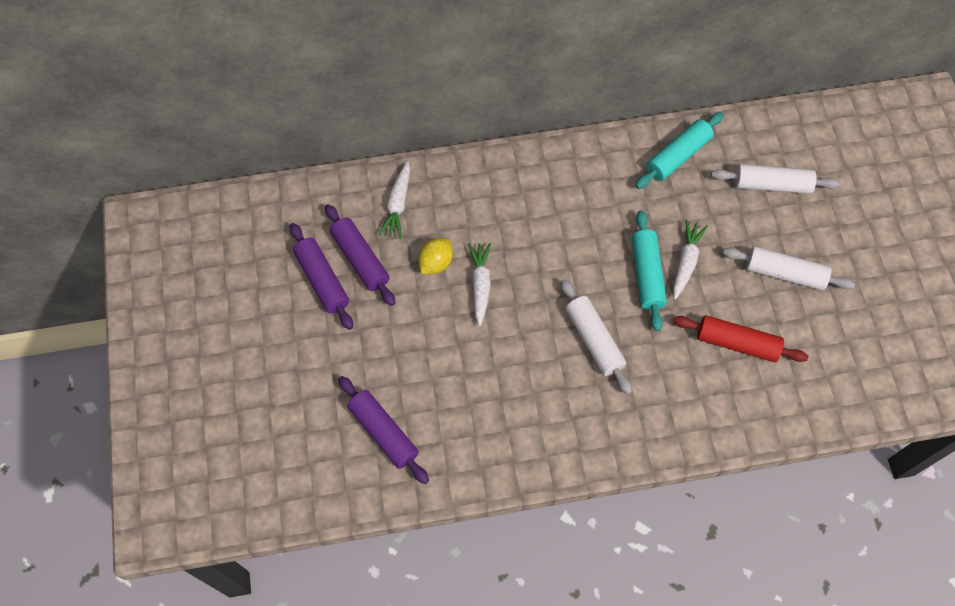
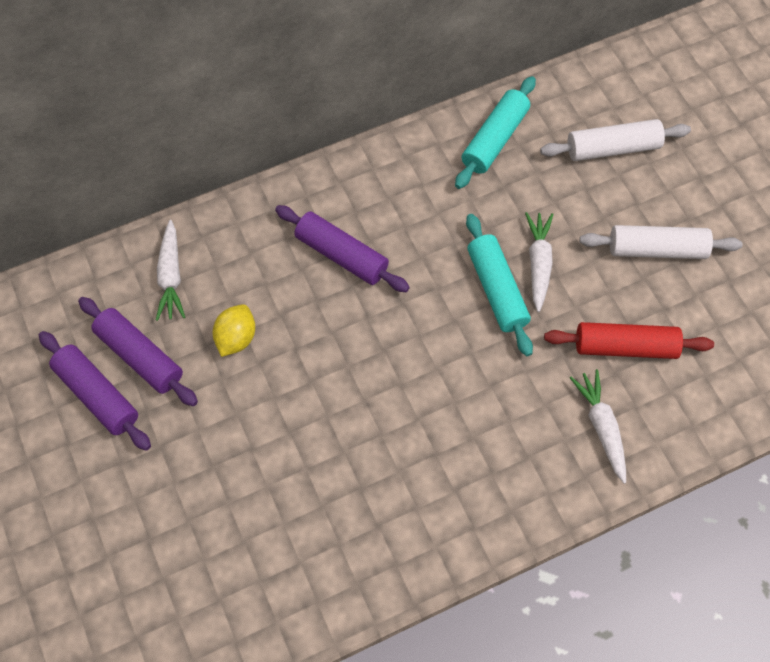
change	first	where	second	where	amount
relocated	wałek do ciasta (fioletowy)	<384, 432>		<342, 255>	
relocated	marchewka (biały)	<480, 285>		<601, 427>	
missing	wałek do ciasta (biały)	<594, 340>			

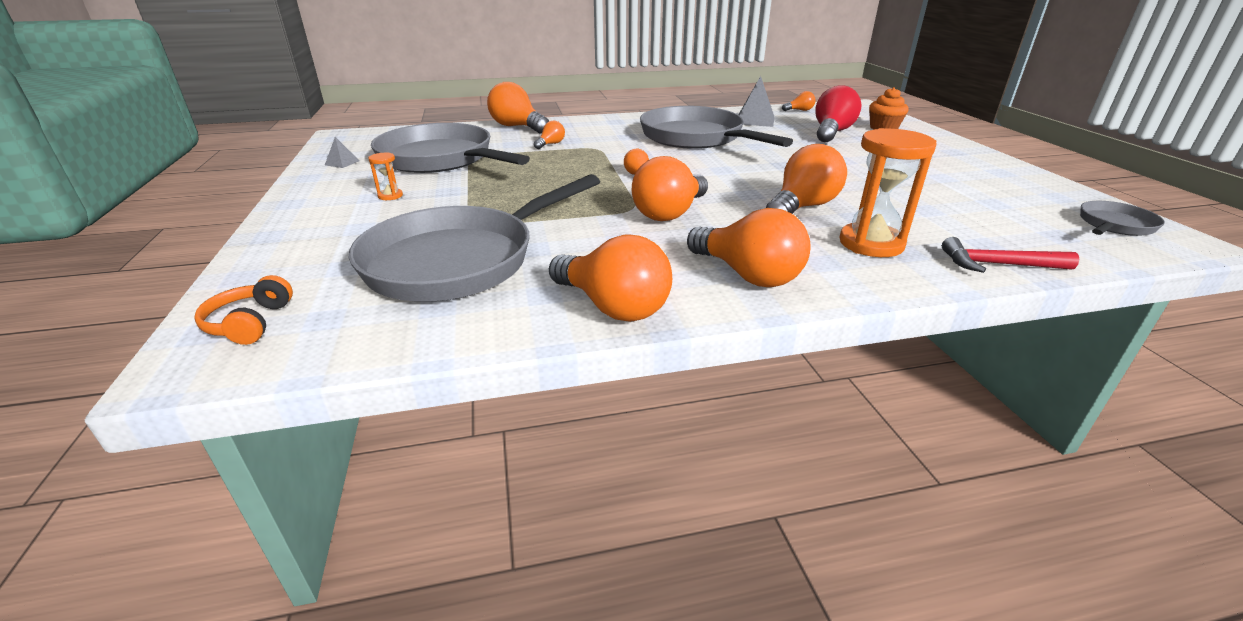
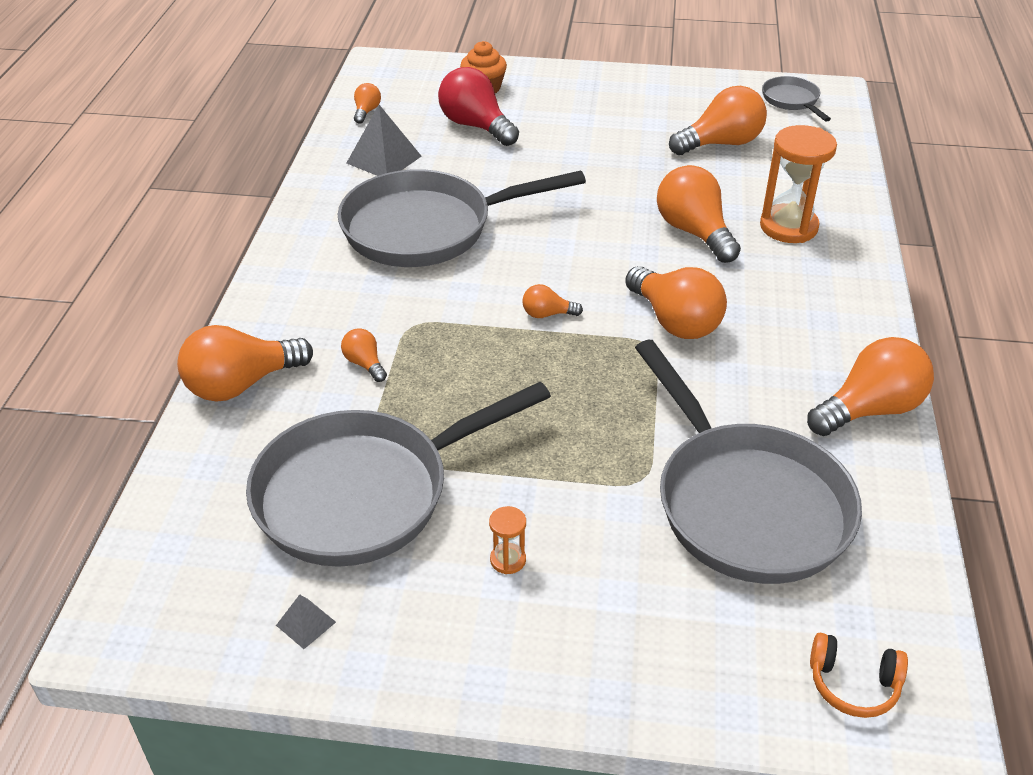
change	first	where	second	where	amount
relocated	żarówka (pomarańczowy)	<748, 275>		<721, 143>	
missing	młotek (czerwony)	<998, 264>			

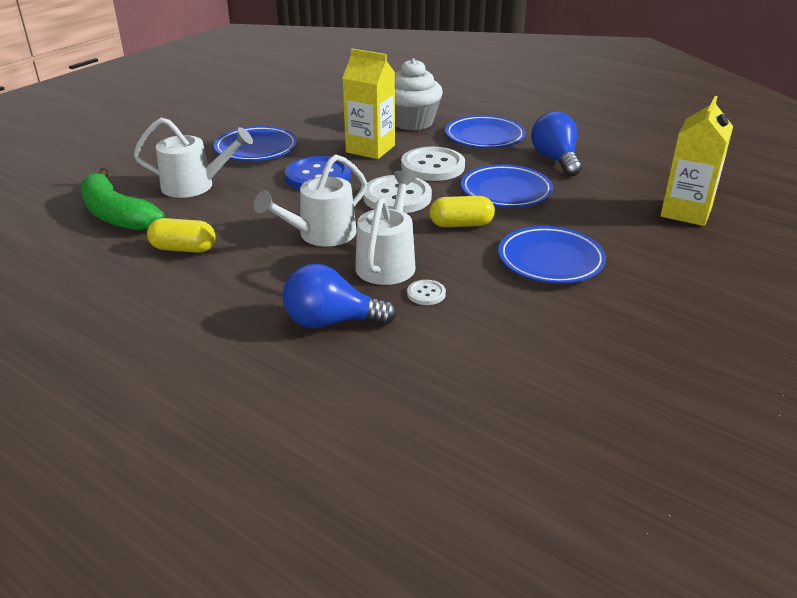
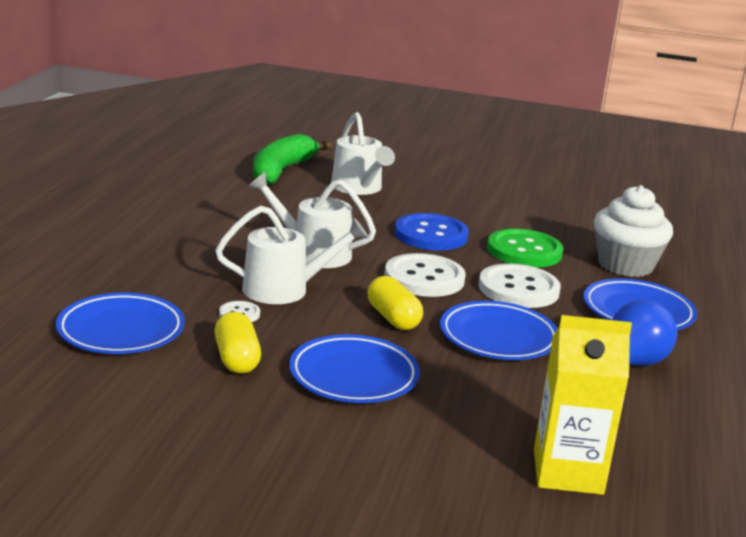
change	first	where	second	where	amount
relocated	kapsułka (żółty)	<183, 249>		<237, 359>	
relocated	talerz (niebieski)	<256, 149>		<121, 331>	
missing	żarówka (niebieski)	<331, 322>			
exchanged	karton mleka (żółty)	<370, 149>	guzik (zielony)	<524, 251>	

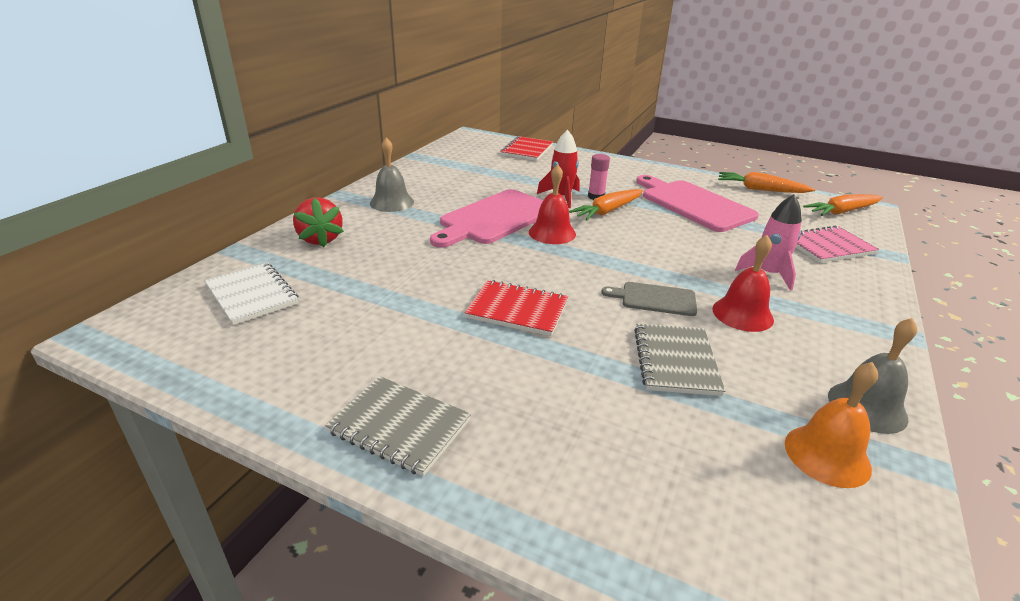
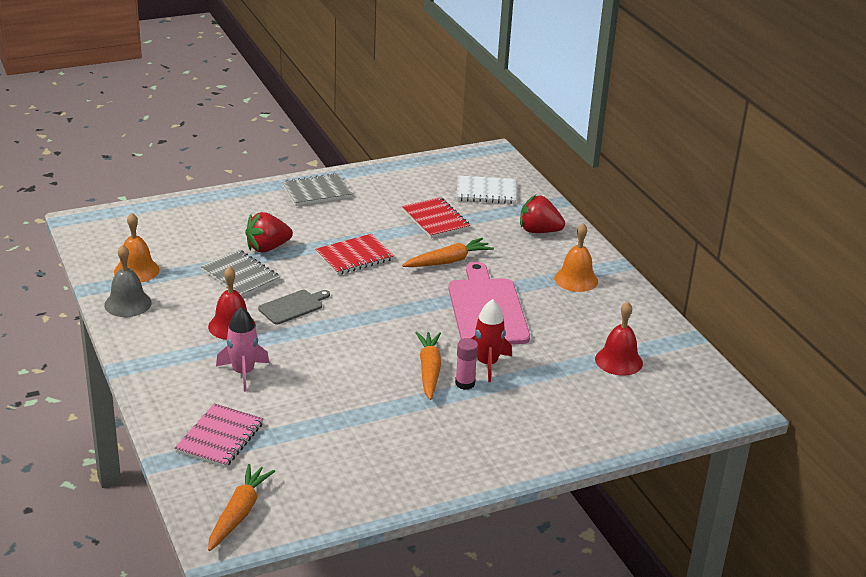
change	first	where	second	where	amount
colour	dzwonek (szary)	<392, 202>	dzwonek (pomarańczowy)	<576, 279>	
relocated	zeszyt (czerwony)	<527, 150>		<435, 220>	
relocated	dzwonek (czerwony)	<552, 233>		<618, 361>	
missing	deska do krojenia (różowy)	<693, 204>			
relocated	marchewka (pomarańczowy)	<760, 190>		<448, 261>	
appeared			truskawka (czerwony)	<267, 248>	

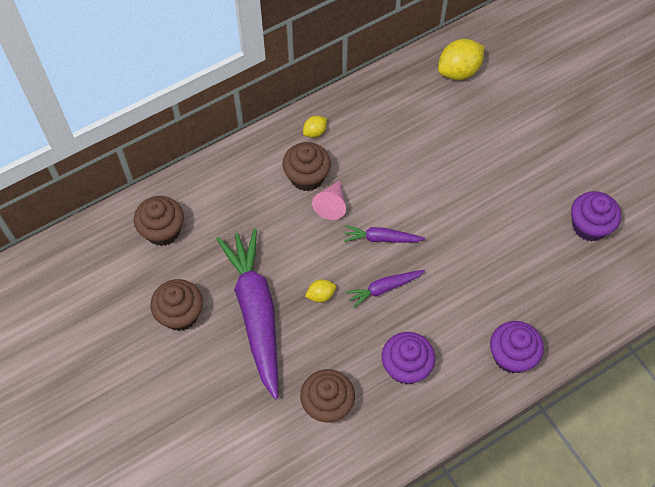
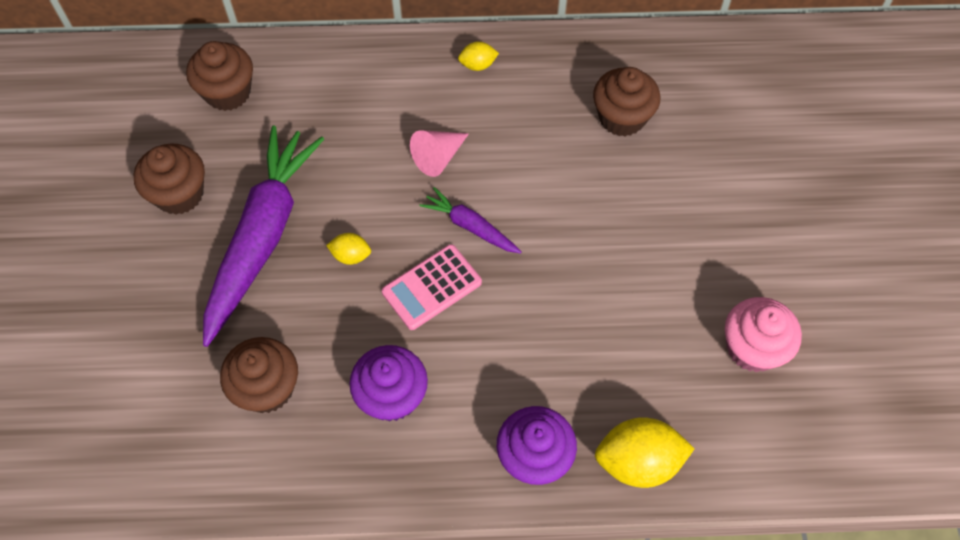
change	first	where	second	where	amount
relocated	muffinka (brązowy)	<307, 177>		<622, 117>	
exchanged	marchewka (fioletowy)	<384, 288>	kalkulator (różowy)	<432, 287>	
relocated	cytryna (żółty)	<458, 71>		<638, 462>	
colour	muffinka (fioletowy)	<589, 226>	muffinka (różowy)	<752, 348>	

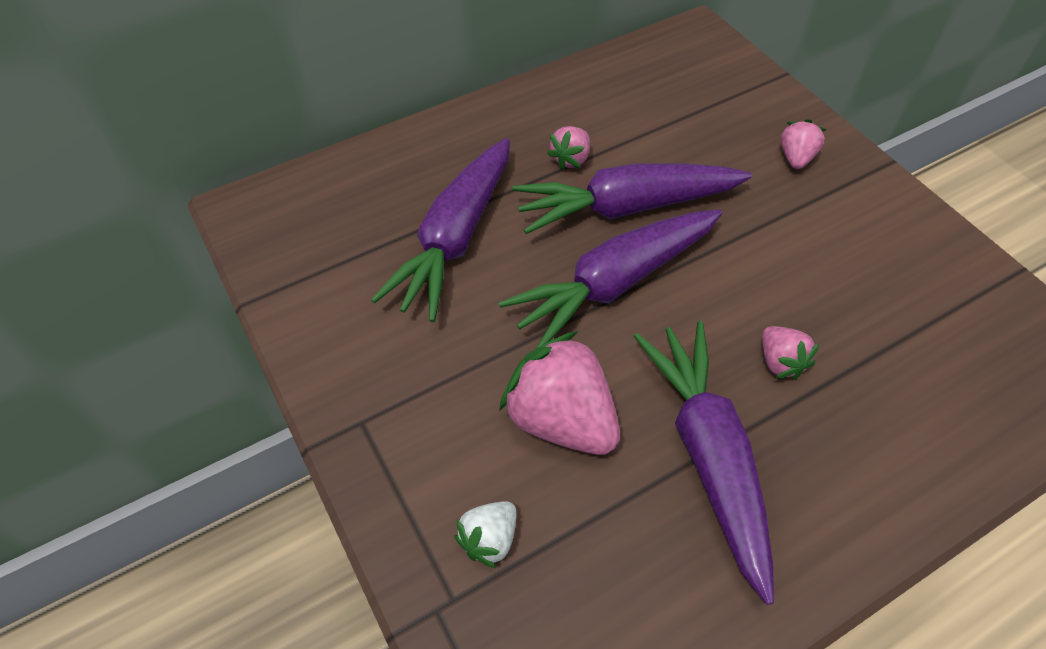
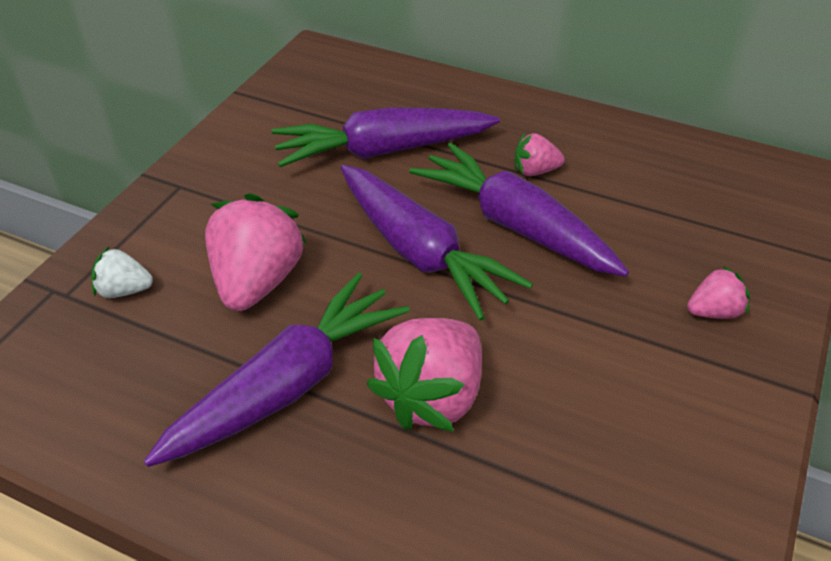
change	first	where	second	where	amount
spun	marchewka (fioletowy)	<613, 284>		<421, 253>	150 degrees counterclockwise
size	truskawka (różowy)	<780, 362>		<432, 397>	x1.96

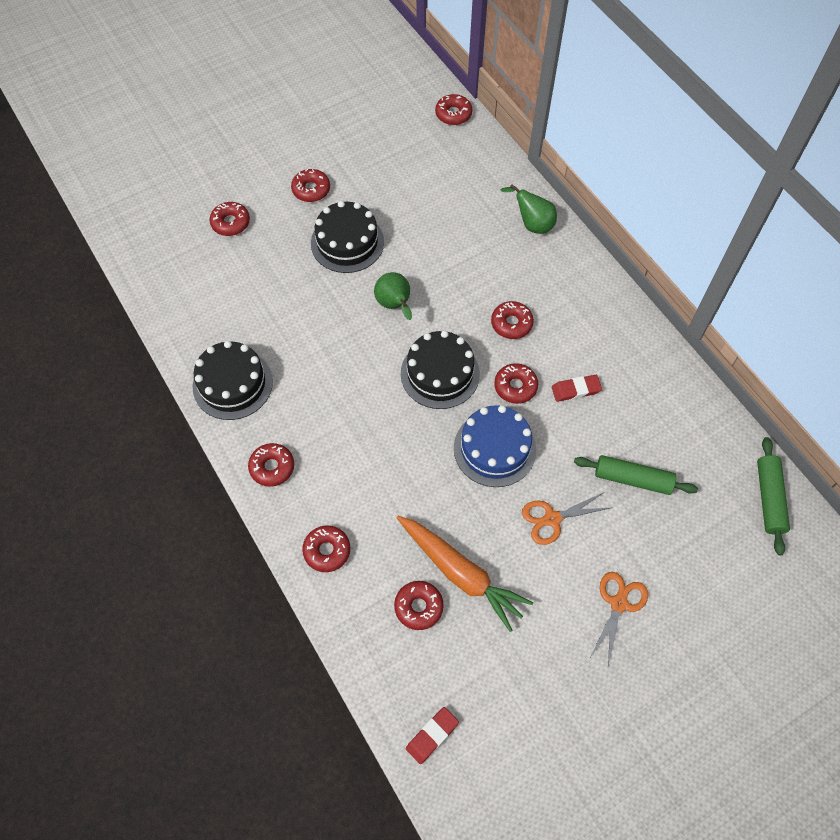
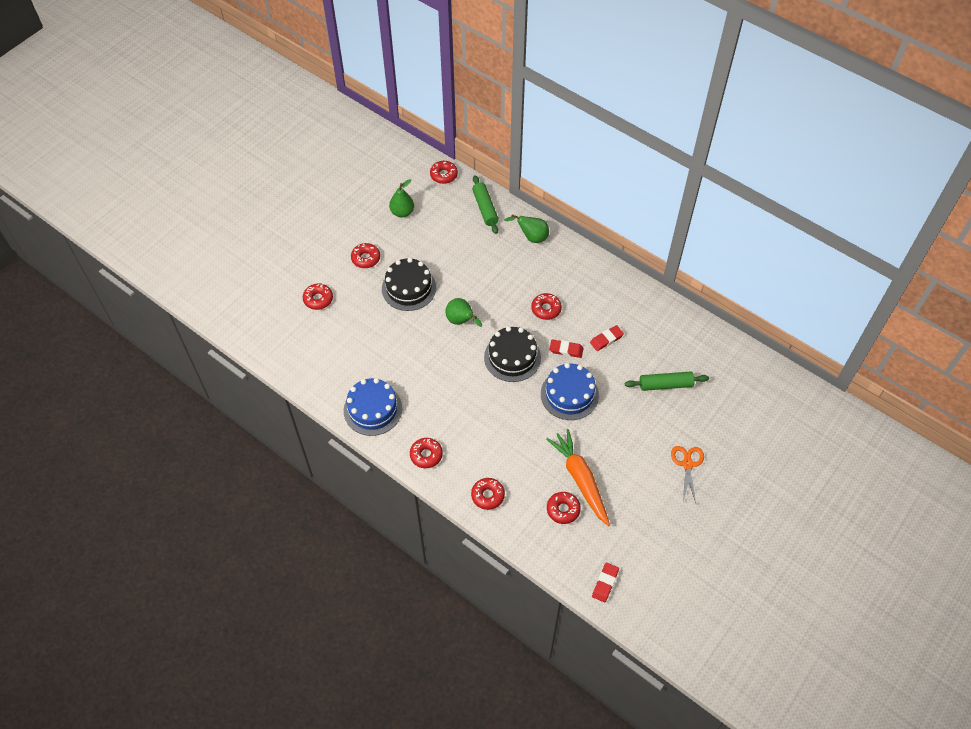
change	first	where	second	where	amount
colour	tort (czarny)	<232, 384>	tort (niebieski)	<373, 409>	
spun	marchewka (pomarańczowy)	<460, 573>		<580, 480>	135 degrees counterclockwise
exchanged	donut (czerwony)	<515, 386>	gumka do mazania (czerwony)	<566, 350>	
missing	nożyczki (pomarańczowy)	<552, 519>			
relocated	wałek do ciasta (zielony)	<769, 498>		<485, 208>	
appeared			gruszka (zielony)	<402, 212>	

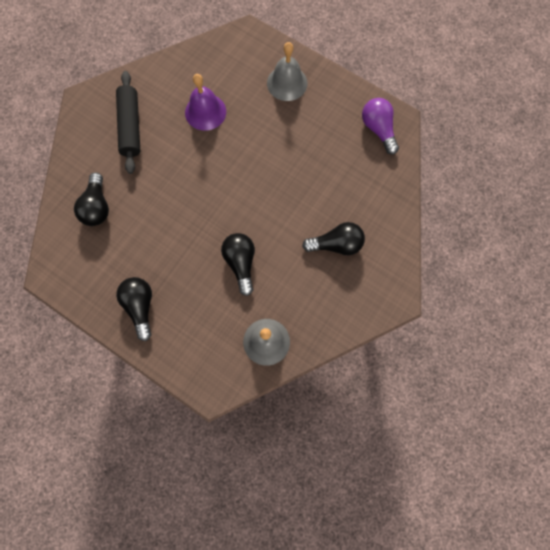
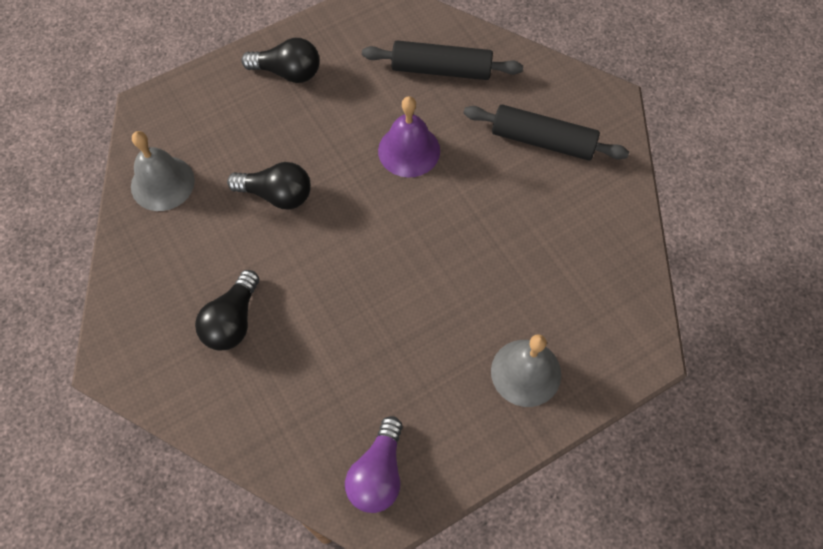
change	first	where	second	where	amount
exchanged	żarówka (czarny)	<97, 207>	wałek do ciasta (czarny)	<441, 69>	
relocated	dzwonek (fioletowy)	<205, 112>		<409, 150>	
spun	żarówka (fioletowy)	<378, 129>		<378, 474>	105 degrees clockwise

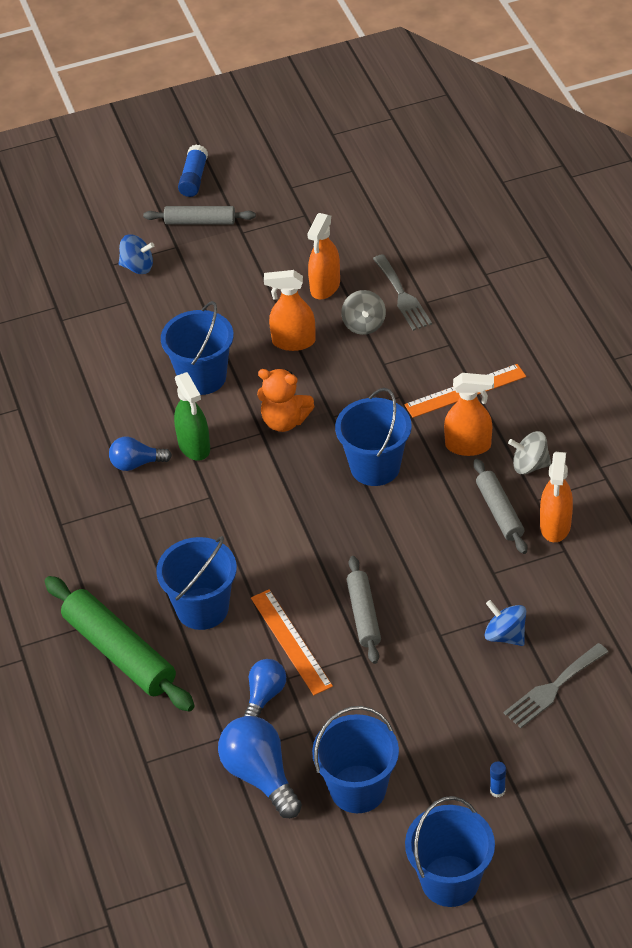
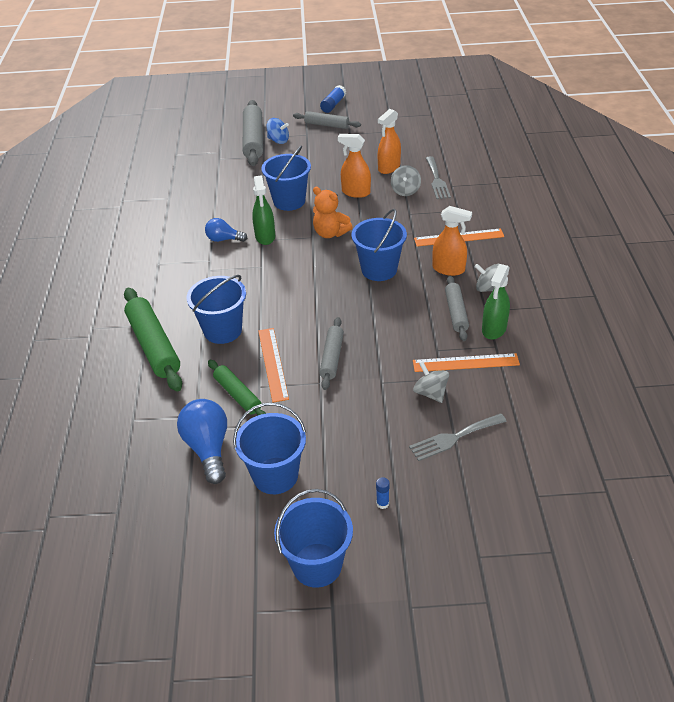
change	first	where	second	where	amount
exchanged	żarówka (niebieski)	<265, 695>	wałek do ciasta (zielony)	<238, 395>	
colour	bączek (niebieski)	<505, 635>	bączek (szary)	<430, 393>	
colour	spryskiwacz (pomarańczowy)	<555, 526>	spryskiwacz (zielony)	<494, 329>	
appeared			wałek do ciasta (szary)	<253, 140>	
appeared			linijka (pomarańczowy)	<465, 363>	

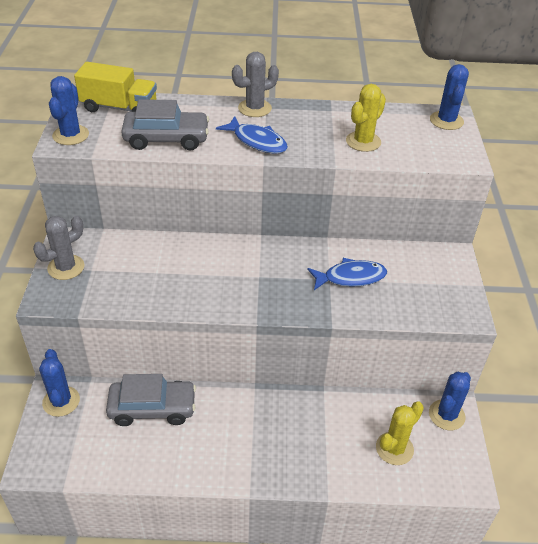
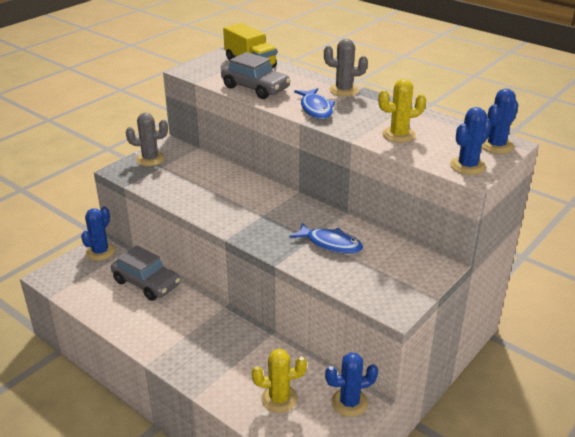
change	first	where	second	where	amount
relocated	kaktus (niebieski)	<71, 135>		<467, 166>	

